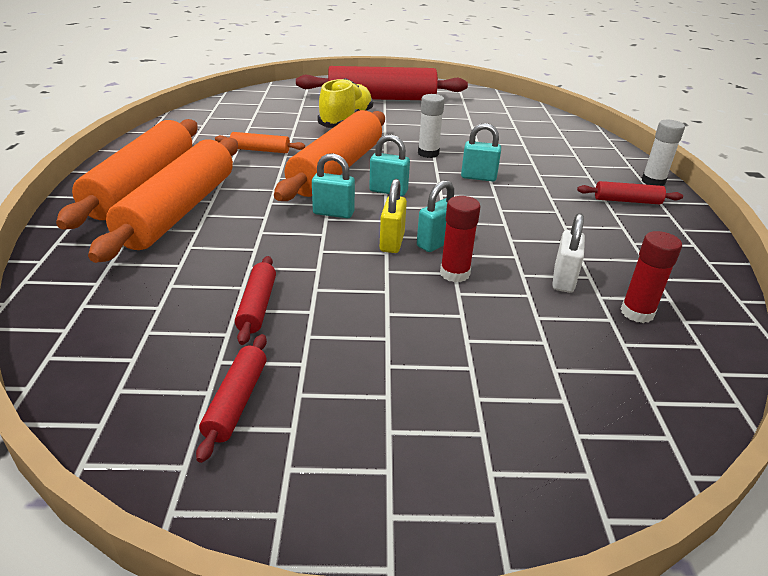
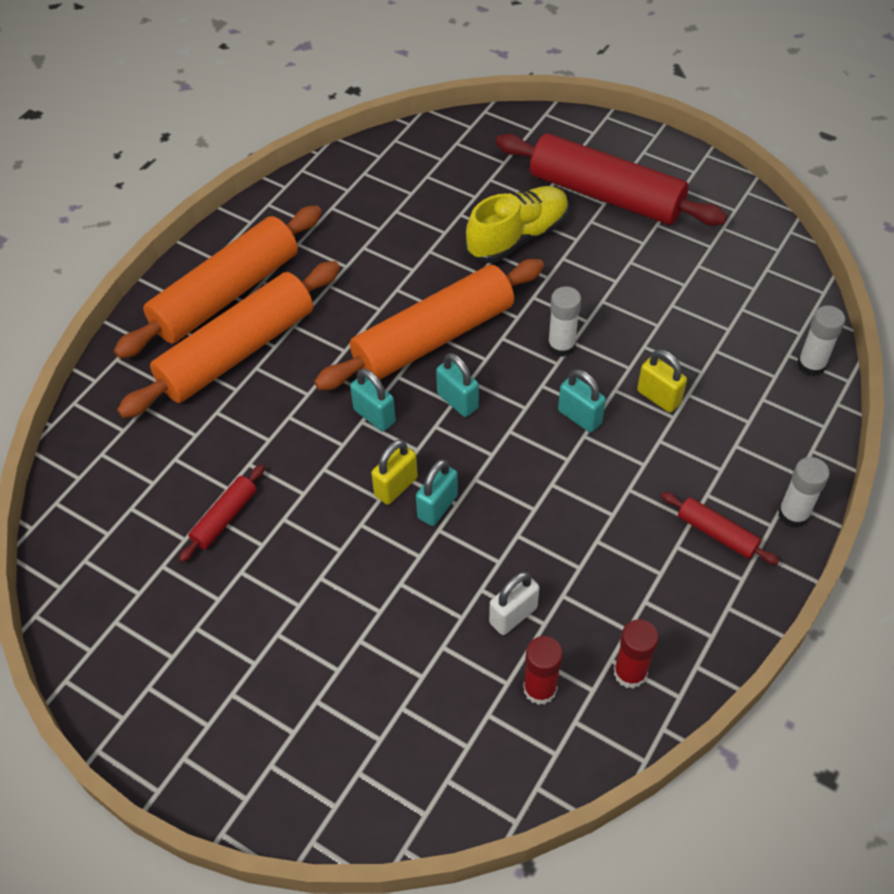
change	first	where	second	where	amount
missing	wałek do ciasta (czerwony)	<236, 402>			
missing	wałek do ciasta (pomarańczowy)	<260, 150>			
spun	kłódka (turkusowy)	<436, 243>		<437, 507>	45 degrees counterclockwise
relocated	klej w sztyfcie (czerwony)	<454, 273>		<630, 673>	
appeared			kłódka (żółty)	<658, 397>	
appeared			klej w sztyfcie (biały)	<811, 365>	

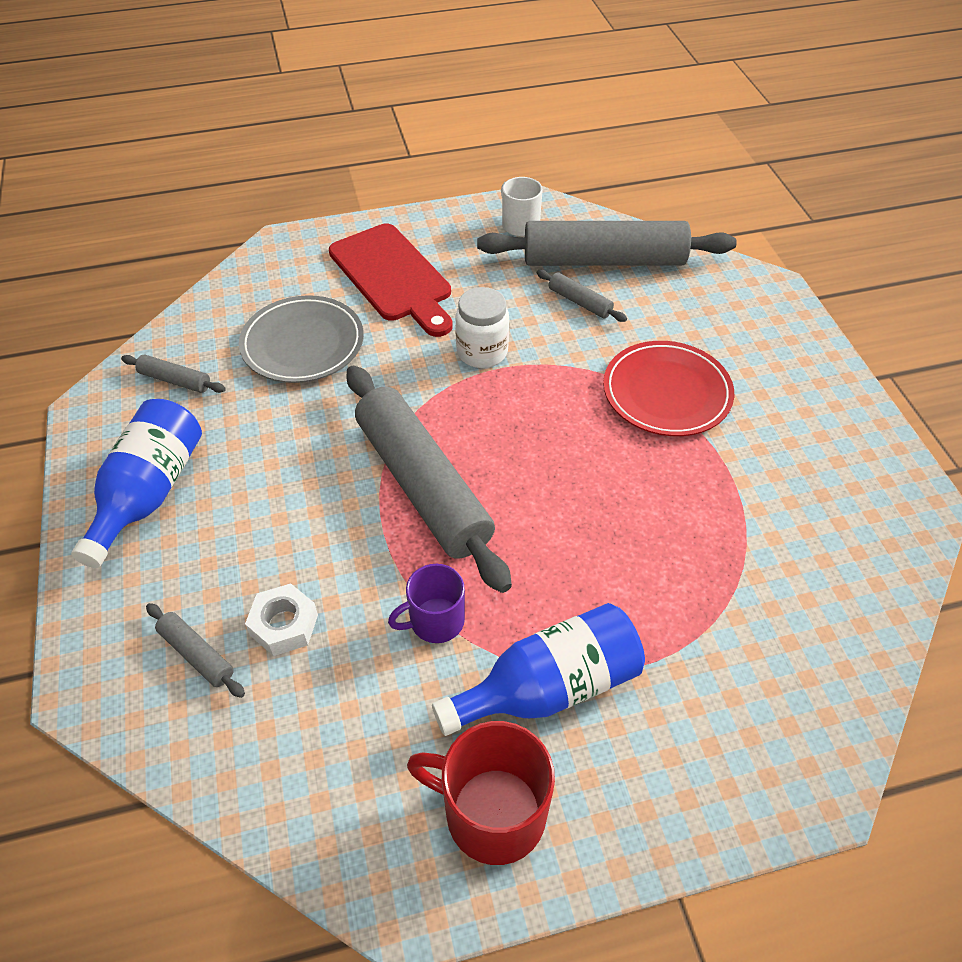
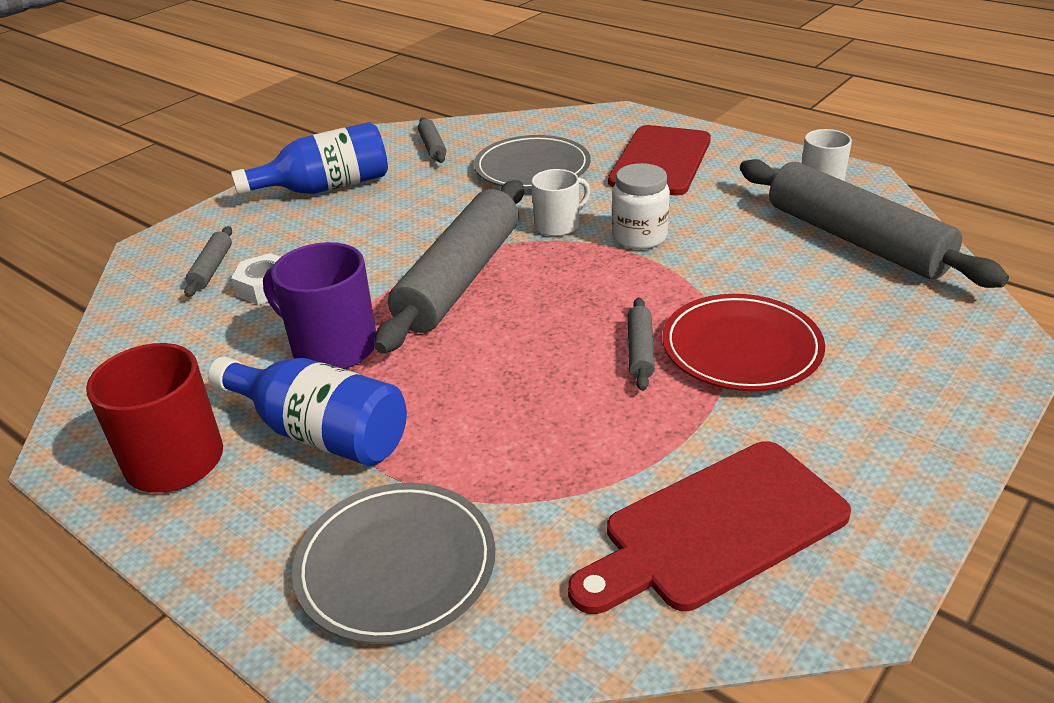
change	first	where	second	where	amount
size	kubek (fioletowy)	<435, 621>		<332, 347>	x1.60
relocated	wałek do ciasta (szary)	<579, 302>		<640, 351>	
appeared			talerz (szary)	<396, 566>	
appeared			kubek (biały)	<558, 225>	
appeared			deska do krojenia (czerwony)	<716, 529>	

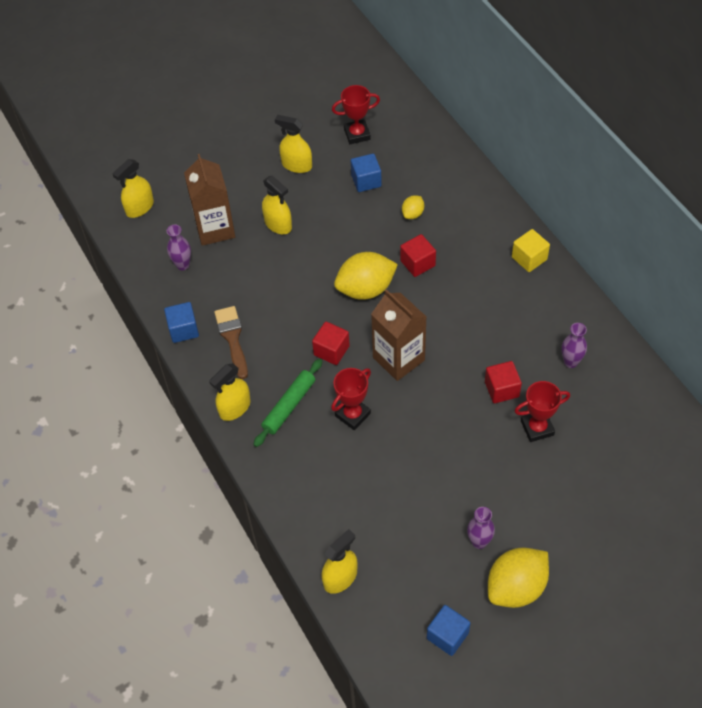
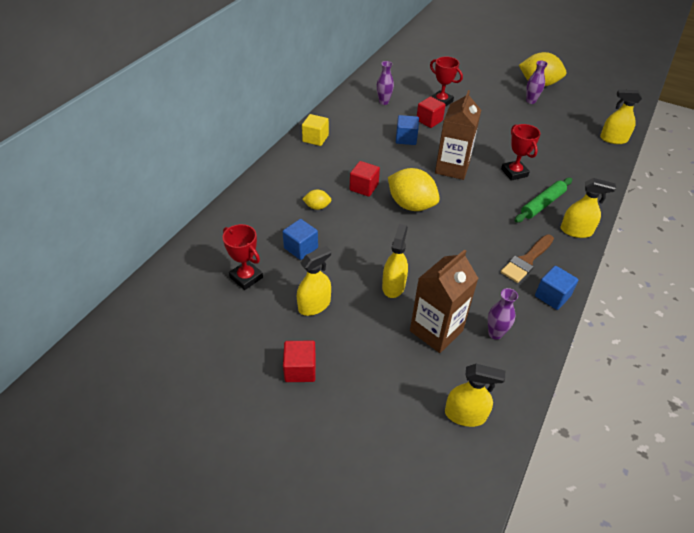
change	first	where	second	where	amount
spun	wałek do ciasta (zielony)	<289, 406>		<542, 204>	45 degrees counterclockwise
spun	spryskiwacz (żółty)	<296, 165>		<314, 305>	120 degrees counterclockwise
relocated	sześcian (czerwony)	<331, 350>		<300, 369>	
spun	puchar (czerwony)	<352, 415>		<514, 172>	60 degrees clockwise
relocated	sześcian (niebieski)	<447, 635>		<406, 138>	

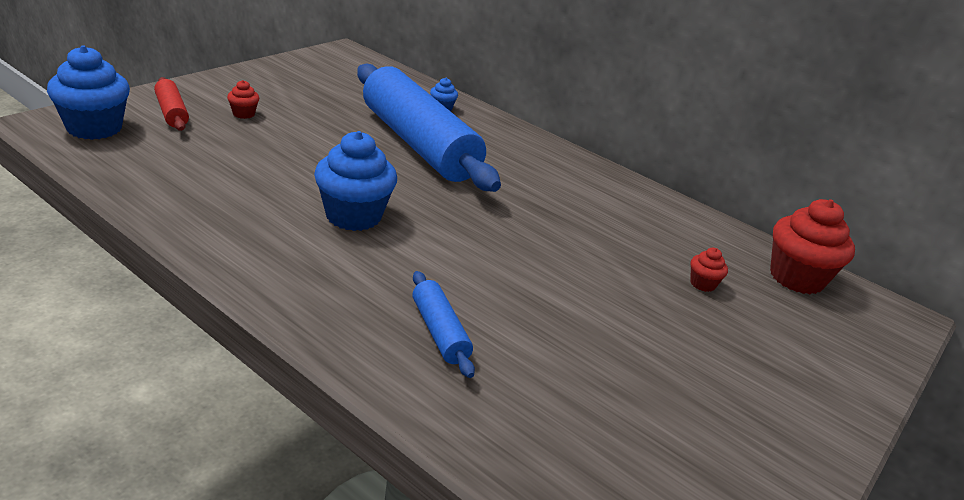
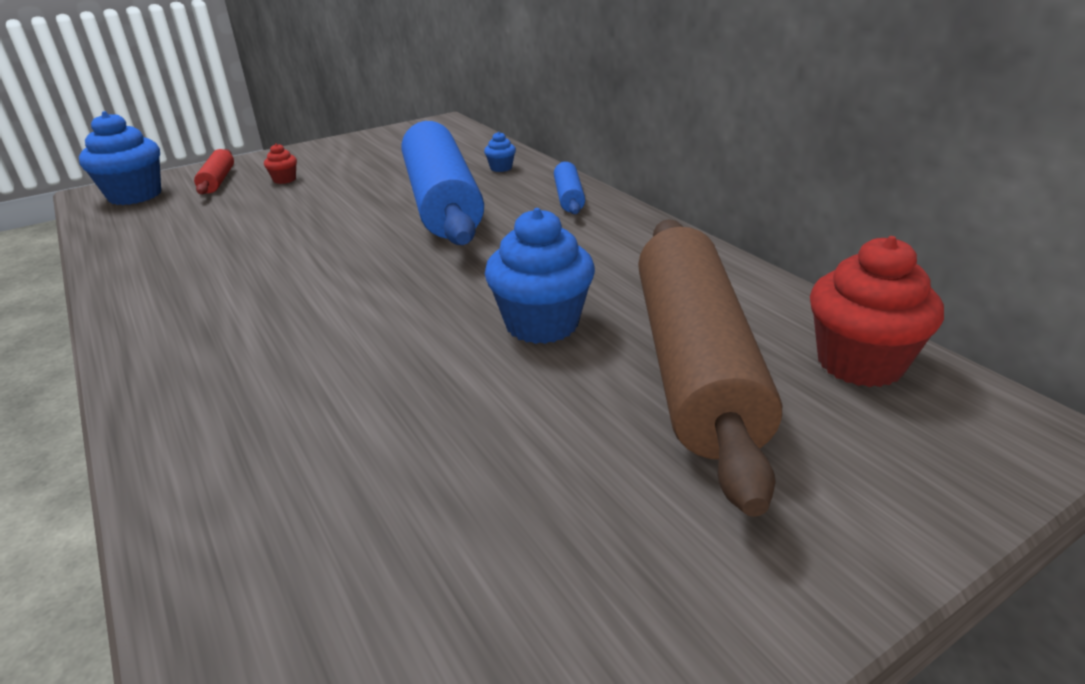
change	first	where	second	where	amount
relocated	muffinka (niebieski)	<353, 216>		<542, 324>	
relocated	wałek do ciasta (niebieski)	<439, 332>		<569, 197>	
exchanged	muffinka (czerwony)	<702, 284>	wałek do ciasta (brązowy)	<694, 364>	

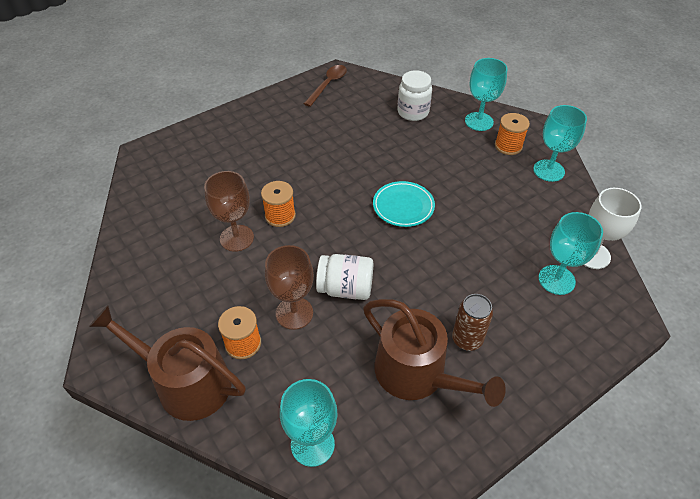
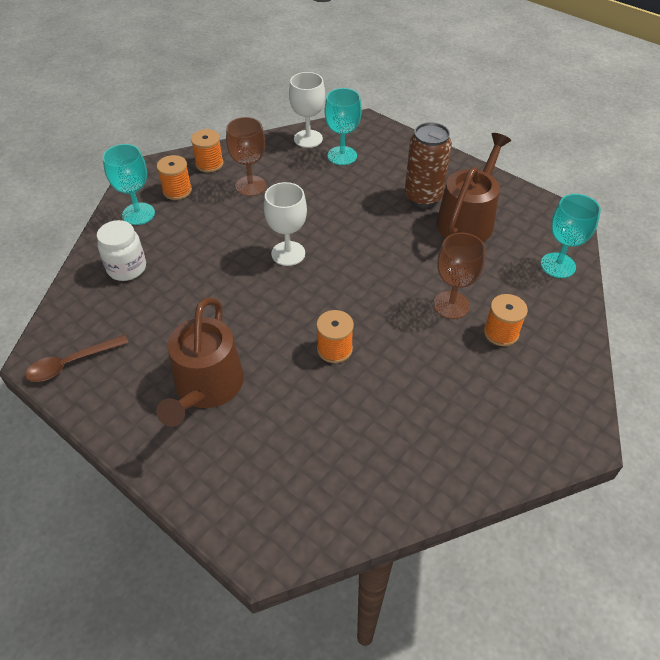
change	first	where	second	where	amount
relocated	konewka (brązowy)	<186, 382>		<206, 387>	
relocated	kielich (brązowy)	<237, 238>		<250, 186>	
spun	łyżka (brązowy)	<328, 85>		<71, 363>	45 degrees counterclockwise
missing	słoik (biały)	<345, 288>			
exchanged	talerz (turkusowy)	<403, 206>	kielich (biały)	<288, 253>	
size	puszka (brązowy)	<467, 339>		<423, 197>	x1.51
exchanged	kielich (turkusowy)	<548, 170>	szpulka (pomarańczowy)	<209, 164>	

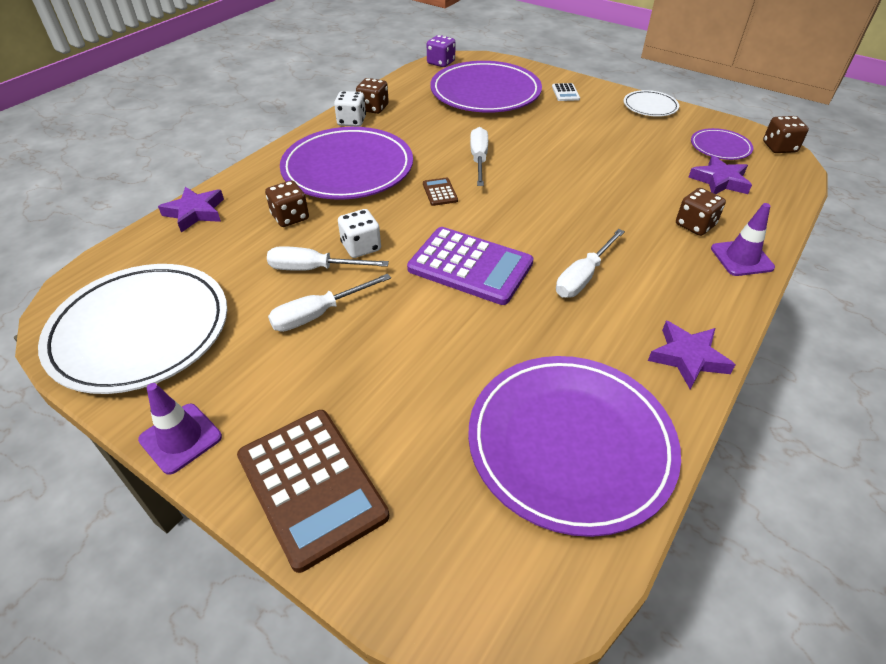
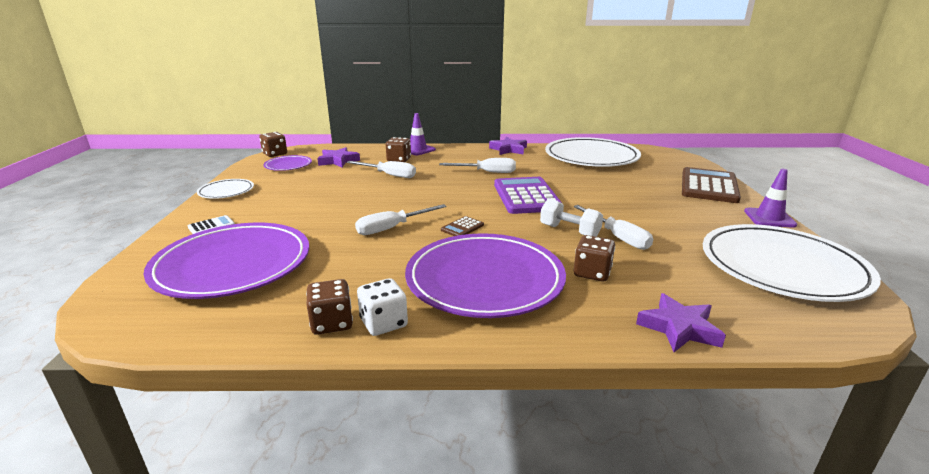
change	first	where	second	where	amount
relocated	śrubokręt (biały)	<318, 314>		<389, 175>	
exchanged	kostka do gry (biały)	<361, 247>	hantel (biały)	<569, 231>	
missing	kostka do gry (fioletowy)	<441, 63>			
colour	talerz (fioletowy)	<570, 444>	talerz (biały)	<591, 157>	

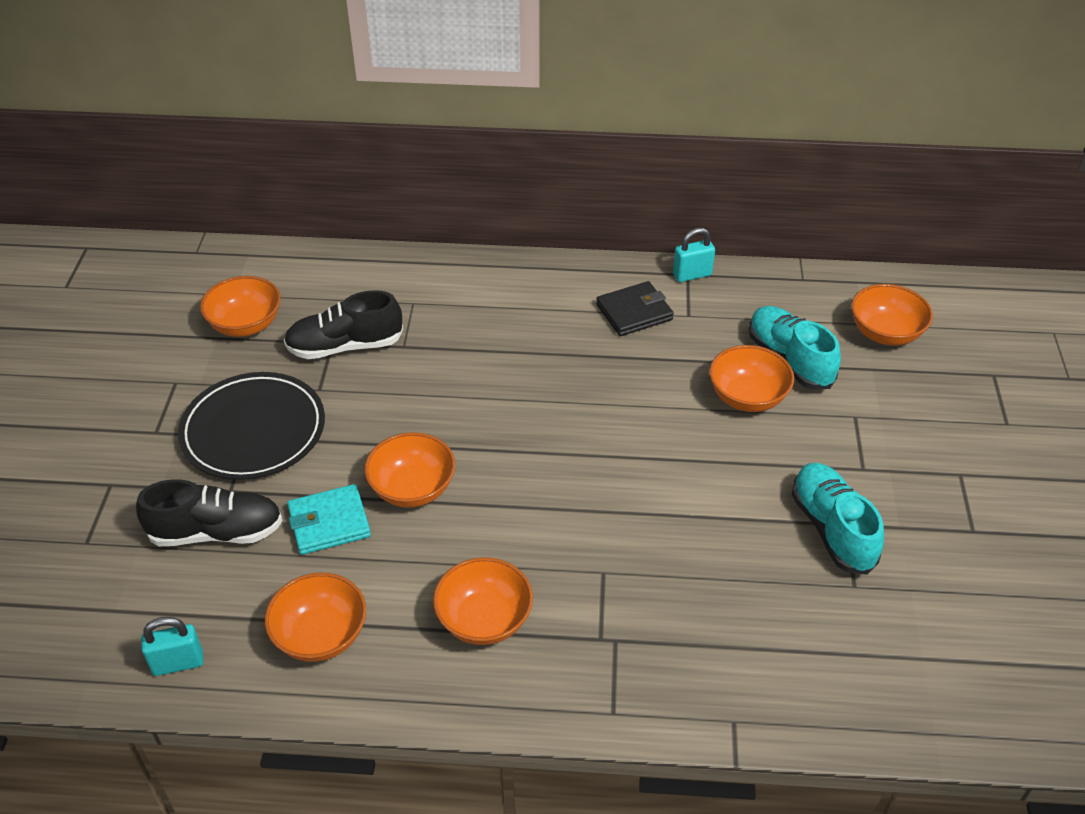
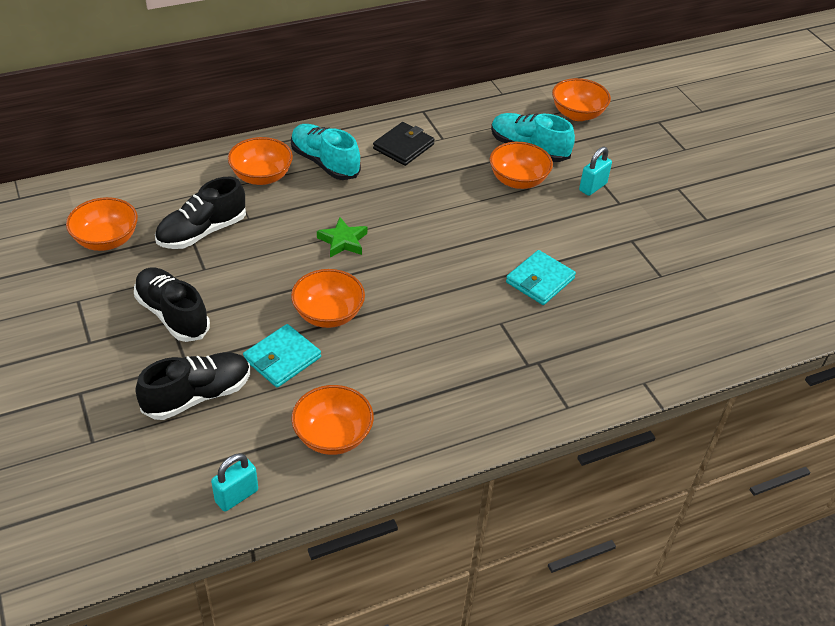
change	first	where	second	where	amount
exchanged	talerz (czarny)	<253, 430>	but (czarny)	<172, 314>	
relocated	miska (pomarańczowy)	<484, 620>		<261, 176>	
relocated	kłódka (turkusowy)	<692, 275>		<592, 187>	
relocated	but (turkusowy)	<832, 528>		<325, 163>	
appeared			gwiazda (zielony)	<343, 241>	
appeared			portfel (turkusowy)	<540, 280>	

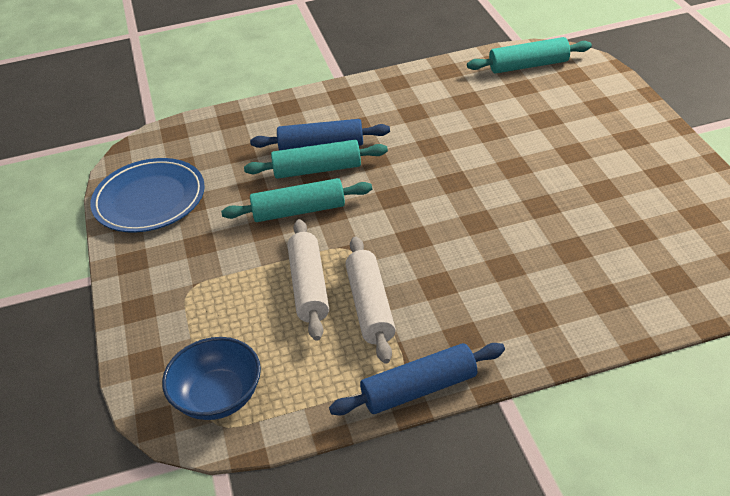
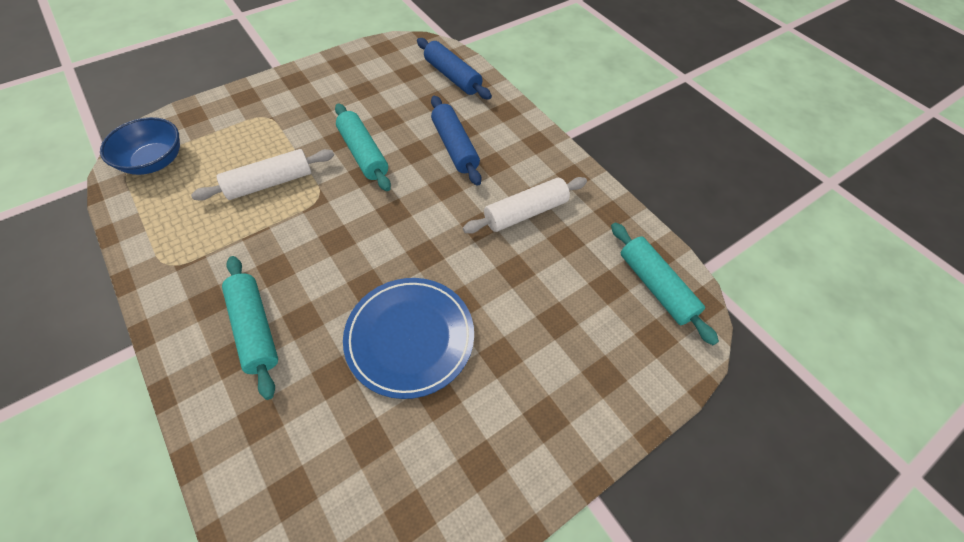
change	first	where	second	where	amount
relocated	talerz (niebieski)	<149, 199>		<410, 338>	
relocated	wałek do ciasta (turkusowy)	<317, 170>		<255, 328>	
relocated	wałek do ciasta (niebieski)	<419, 389>		<452, 77>	
relocated	wałek do ciasta (biały)	<370, 306>		<525, 212>	

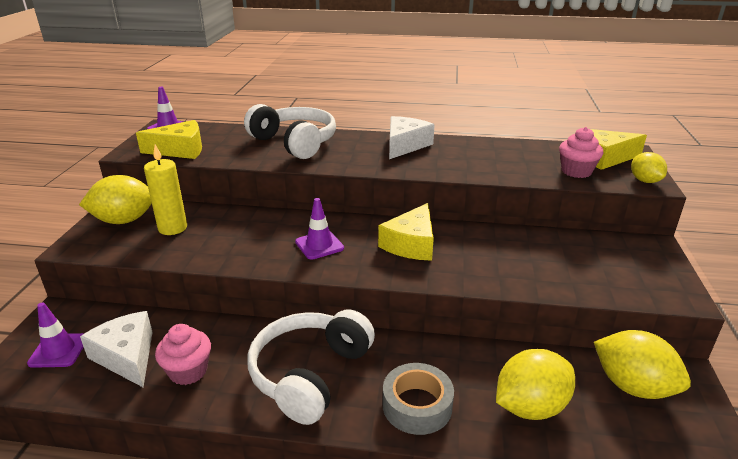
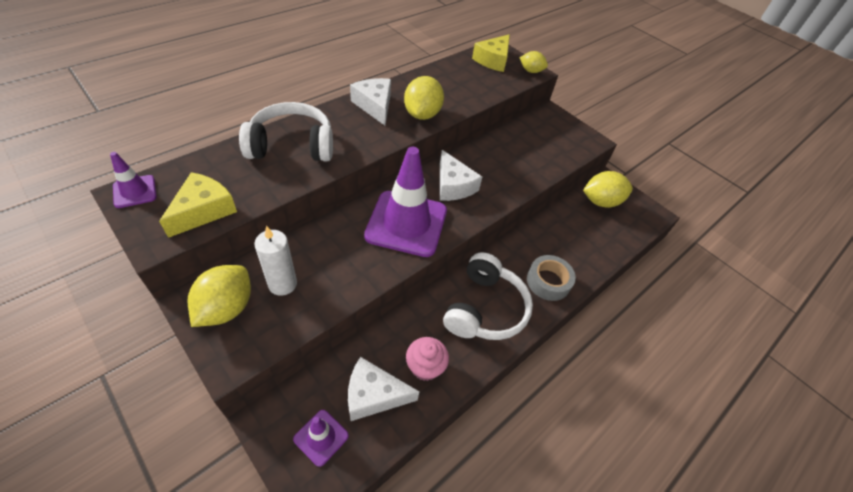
change	first	where	second	where	amount
colour	świeca (żółty)	<172, 228>	świeca (biały)	<282, 284>	
spun	słuchawki (biały)	<310, 374>		<485, 308>	135 degrees counterclockwise
size	pachołek (fioletowy)	<319, 245>		<406, 223>	x2.16
colour	ser (żółty)	<411, 244>	ser (biały)	<453, 185>	
relocated	cytryna (żółty)	<530, 407>		<422, 114>	
missing	muffinka (różowy)	<576, 171>			

